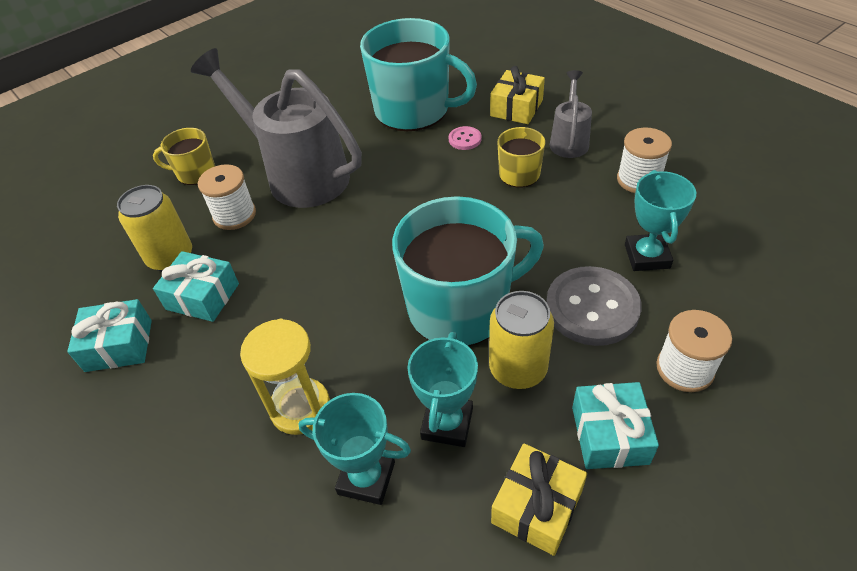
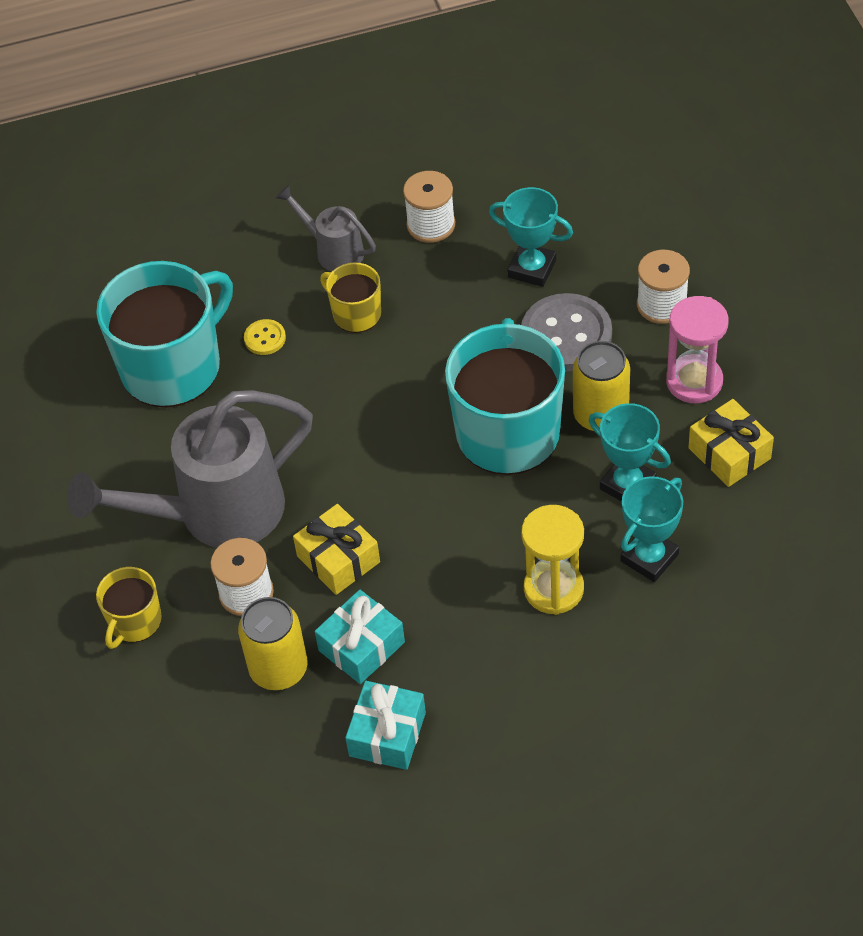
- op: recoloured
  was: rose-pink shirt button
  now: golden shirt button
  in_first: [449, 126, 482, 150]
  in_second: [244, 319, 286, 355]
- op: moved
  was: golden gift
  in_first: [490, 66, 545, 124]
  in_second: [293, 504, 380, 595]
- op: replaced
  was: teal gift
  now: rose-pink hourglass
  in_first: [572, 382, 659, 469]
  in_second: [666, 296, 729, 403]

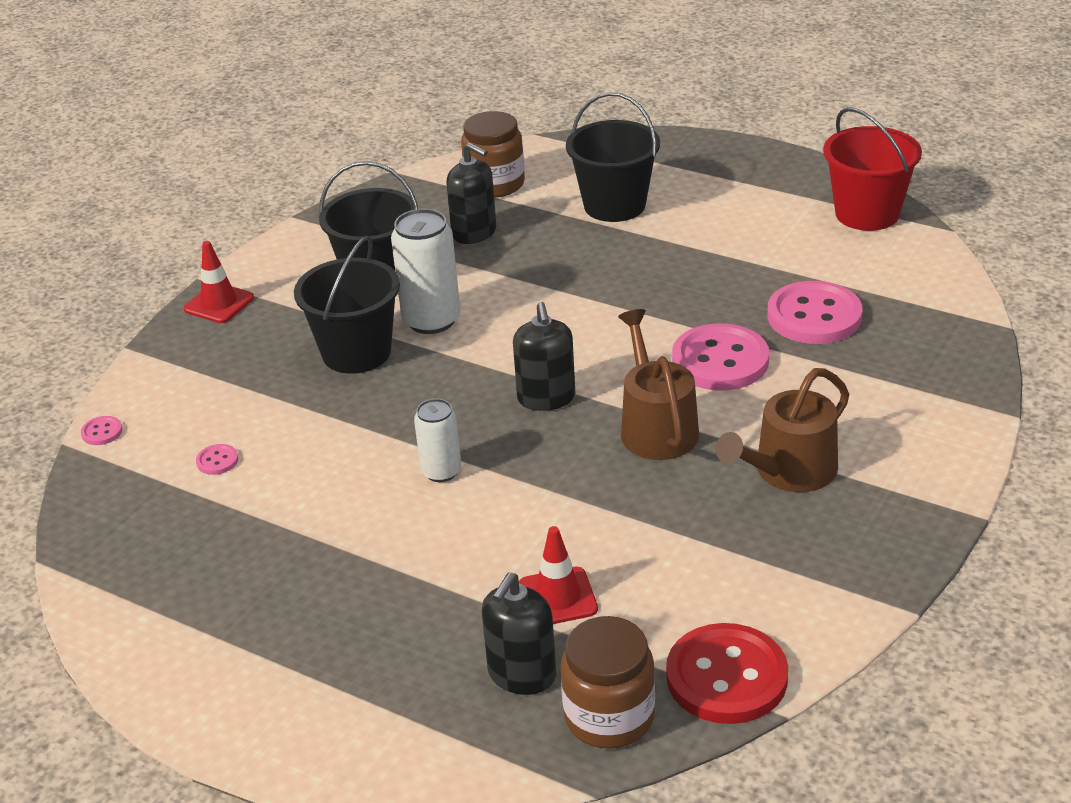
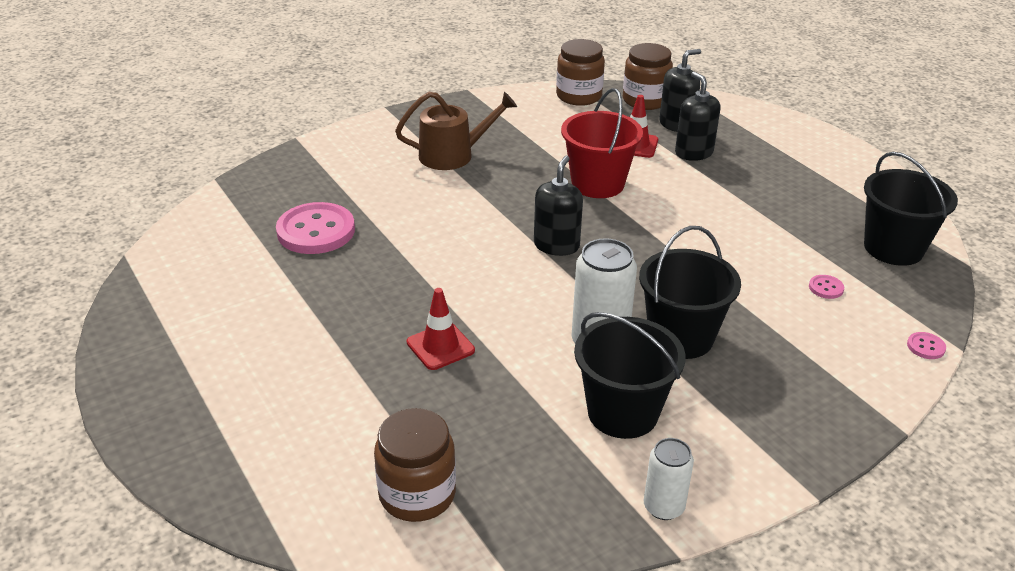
- op: moved
  was: red safety cone
  in_first: [184, 241, 254, 323]
  in_second: [407, 288, 475, 370]
- op: replaced
  was: red shirt button
  now: brown jam jar
  in_first: [666, 623, 788, 724]
  in_second: [556, 39, 605, 106]
- op: moved
  was: red pail
  in_first: [823, 107, 922, 231]
  in_second: [561, 88, 643, 198]
- op: moved
  was: white can
  in_first: [414, 399, 461, 482]
  in_second: [643, 438, 694, 520]
- op: moved
  was: jet-black soap dispenser
  in_first: [446, 142, 496, 244]
  in_second: [675, 72, 721, 161]
- op: moved
  was: jet-black pail
  in_first: [566, 92, 660, 222]
  in_second: [864, 152, 958, 266]
- op: removed
  was: brown watering pot
  in_first: [618, 309, 699, 460]
- op: removed
  was: rose-pink shirt button
  in_first: [672, 323, 769, 391]

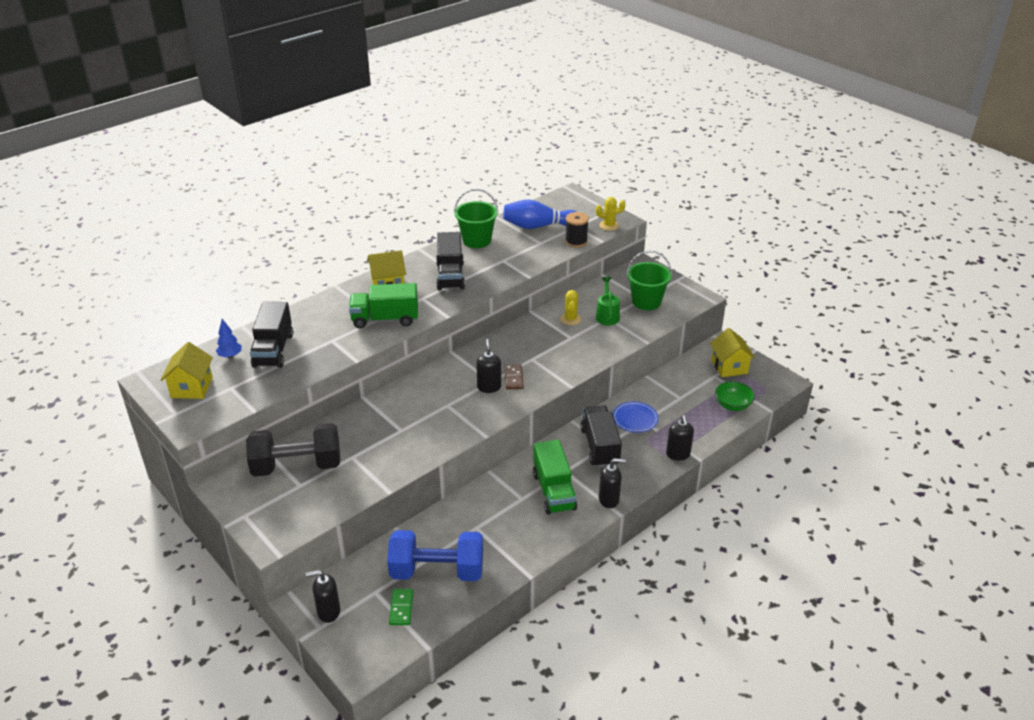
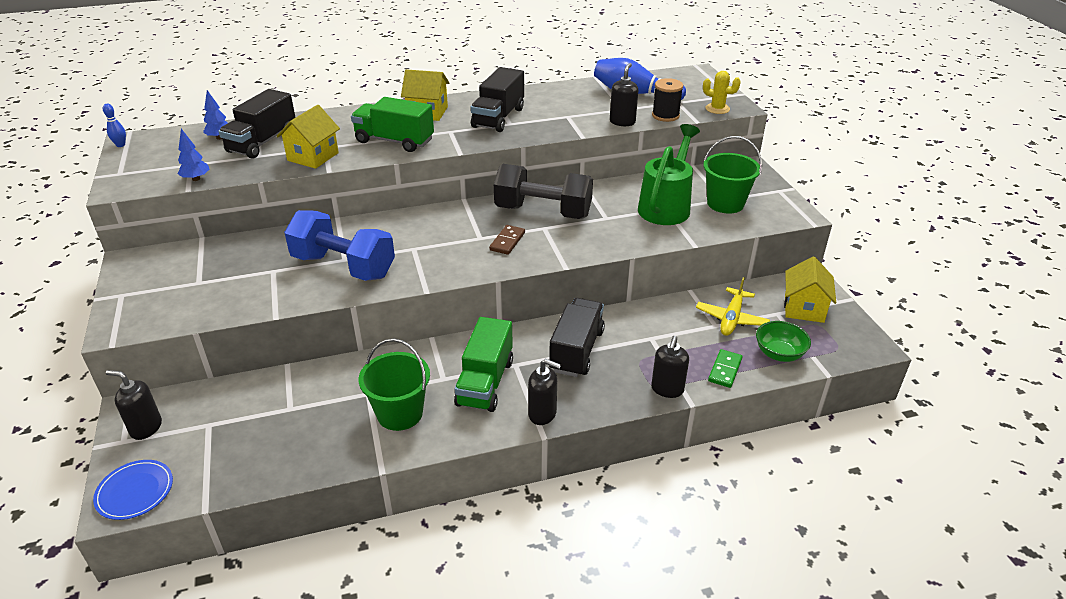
- op: moved
  was: cobalt flat dish
  in_first: [613, 402, 659, 433]
  in_second: [93, 460, 173, 520]
- op: added
  now: cobalt tenpin
  in_second: [103, 104, 126, 147]
- op: added
  now: cobalt fir tree
  in_second: [178, 129, 209, 181]
- op: moved
  was: golden toy house
  in_first: [160, 342, 213, 399]
  in_second: [277, 105, 340, 169]
- op: moved
  was: cobalt dumbbell
  in_first: [387, 530, 483, 581]
  in_second: [284, 210, 395, 281]
- op: moved
  was: emerald pail
  in_first: [454, 189, 498, 248]
  in_second: [359, 338, 430, 431]
- op: moved
  was: jet-black dumbbell
  in_first: [246, 423, 340, 477]
  in_second: [494, 164, 593, 219]
- op: moved
  was: jet-black soap dispenser
  in_first: [476, 339, 501, 393]
  in_second: [610, 63, 638, 126]
- op: resized
  was: emerald watering pot
  in_first: [596, 277, 620, 326]
  in_second: [638, 124, 700, 225]
  ratio: 1.73
- op: added
  now: golden aeroplane
  in_second: [696, 277, 770, 336]
- op: moved
  was: emerald domino tile
  in_first: [389, 589, 413, 625]
  in_second: [708, 349, 742, 388]
- op: removed
  was: golden cactus
  in_first: [560, 290, 581, 325]

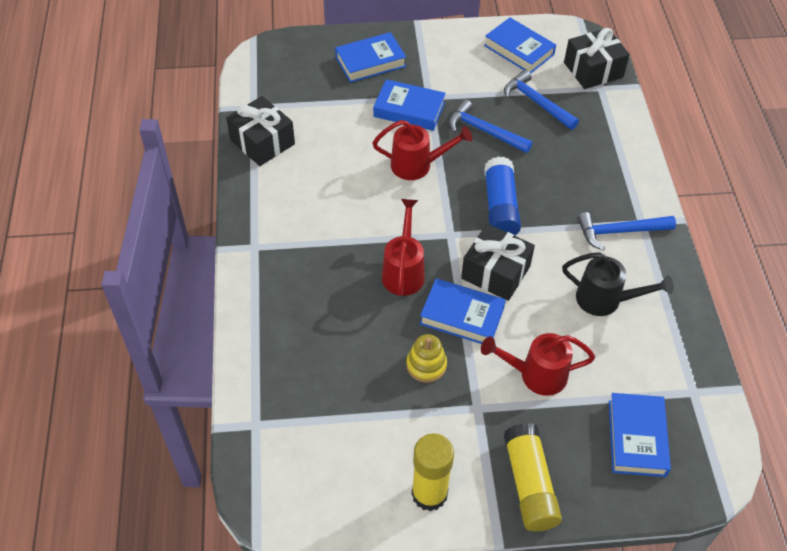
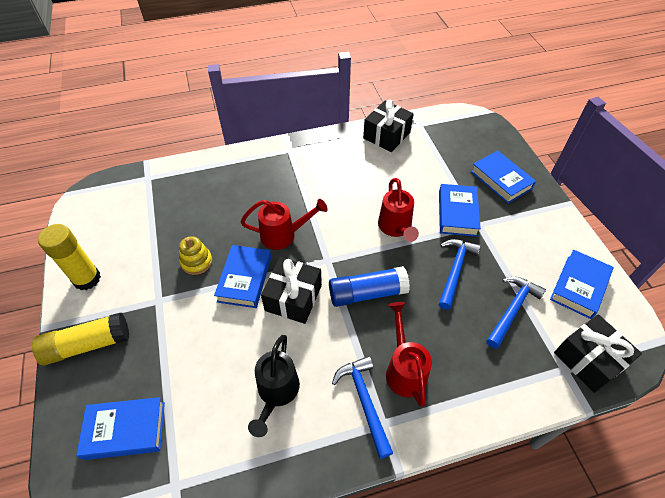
- op: moved
  was: red watering pot
  in_first: [481, 333, 595, 396]
  in_second: [386, 302, 432, 407]

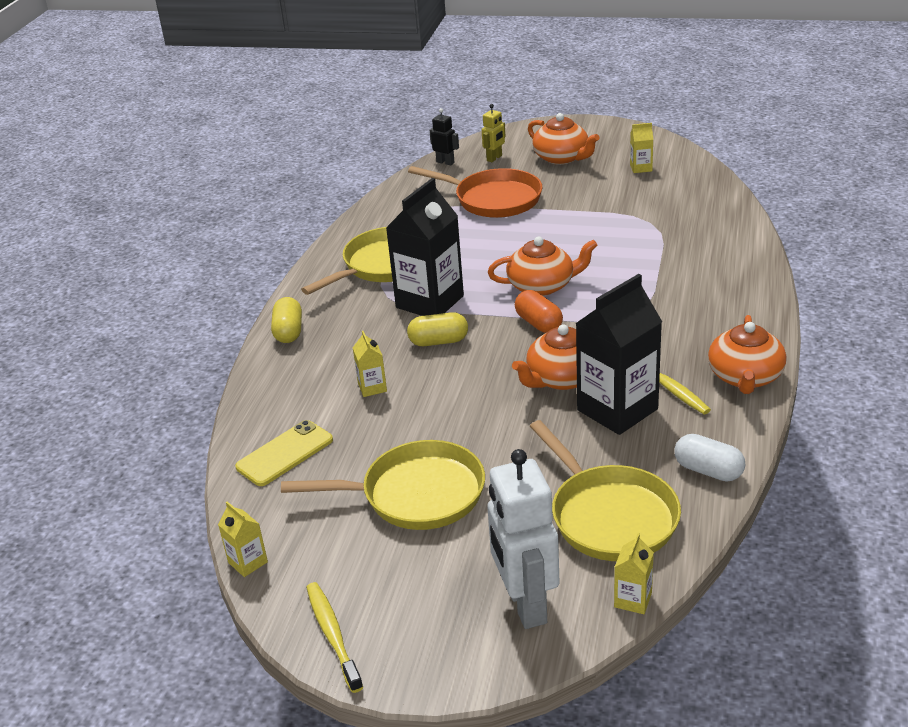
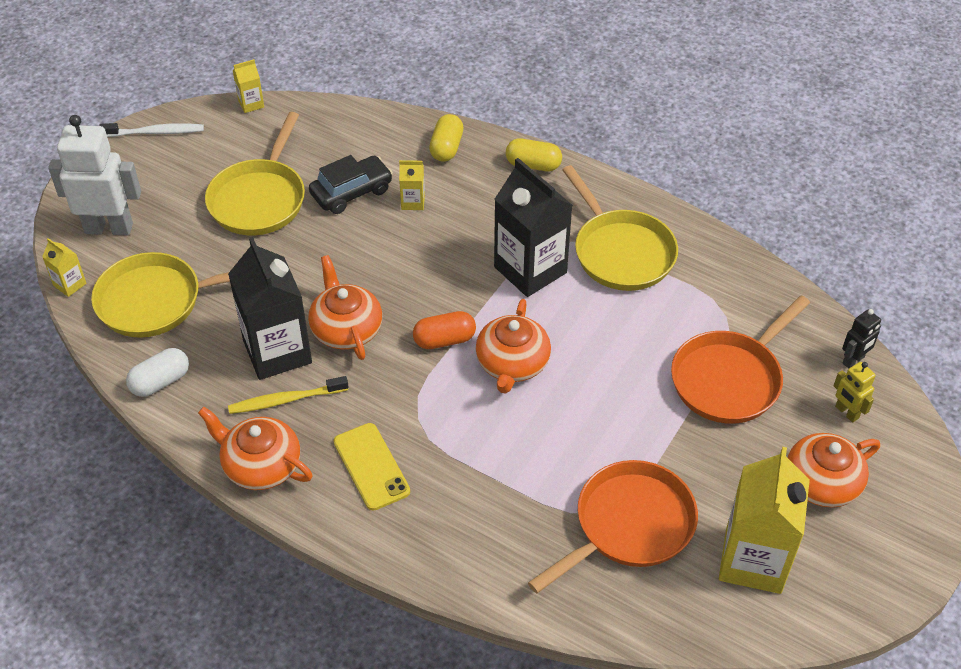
- op: recoloured
  was: golden dental brush
  now: white dental brush
  in_first: [306, 582, 363, 693]
  in_second: [99, 123, 204, 137]
- op: added
  now: jet-black car
  in_second: [309, 155, 393, 214]
- op: moved
  was: golden smartphone
  in_first: [235, 420, 333, 486]
  in_second: [334, 423, 410, 510]
- op: moved
  was: golden pill shape
  in_first: [407, 312, 468, 346]
  in_second: [429, 114, 463, 162]
- op: added
  now: bright orange skillet
  in_second: [528, 460, 698, 593]
- op: resized
  was: golden carton
  in_first: [630, 123, 653, 173]
  in_second: [719, 447, 810, 594]
  ratio: 2.25

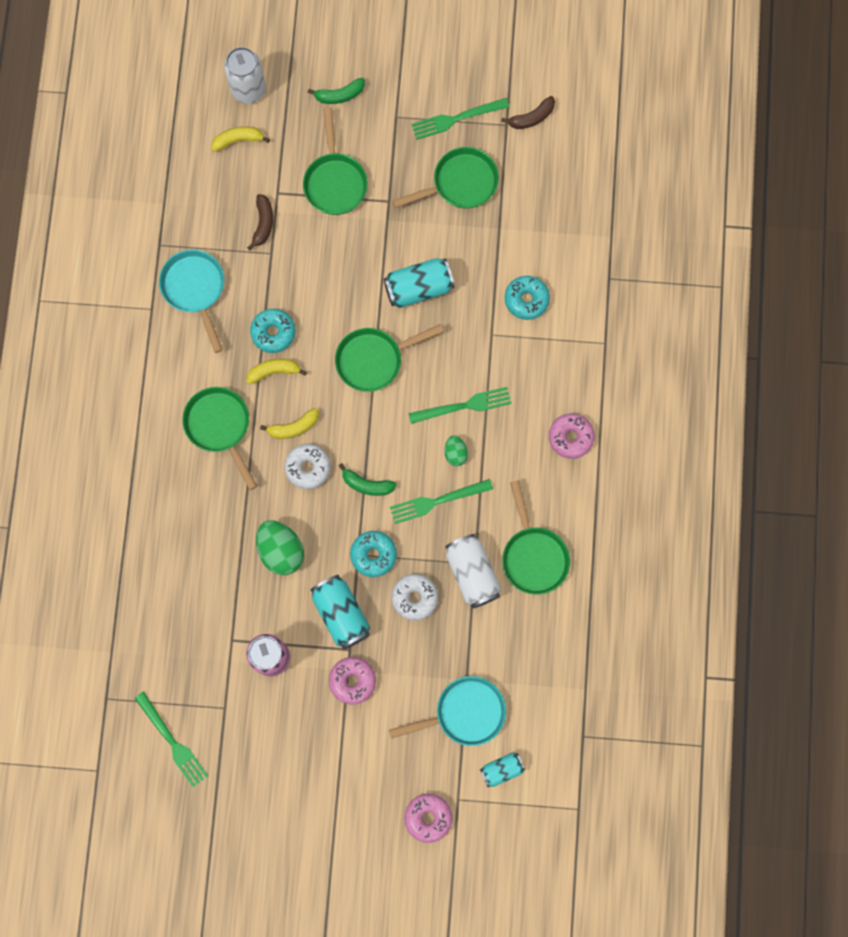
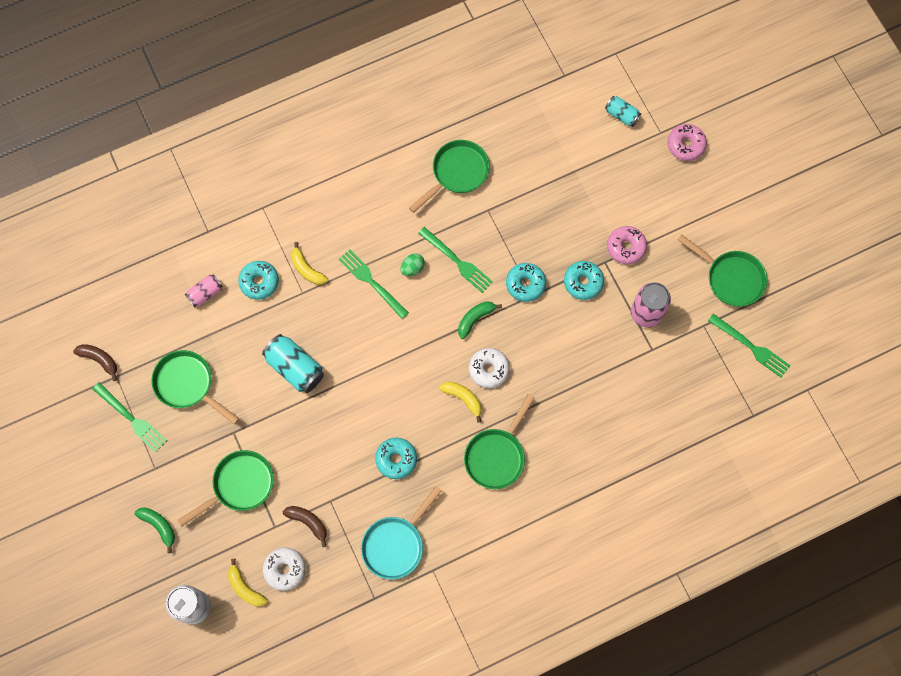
- op: added
  now: rose-pink can
  in_second: [185, 274, 223, 307]
- op: moved
  was: white doughnut
  in_first: [391, 574, 438, 621]
  in_second: [263, 547, 306, 591]
- op: turned
  was: brown banana
  in_first: [247, 194, 273, 250]
  in_second: [283, 506, 327, 547]
  clockwise: 60
- op: moved
  was: golden banana
  in_first: [247, 358, 307, 384]
  in_second: [291, 242, 328, 285]
- op: turned
  was: emerald banana
  in_first: [339, 463, 397, 496]
  in_second: [458, 301, 502, 339]
  clockwise: -120
- op: replaced
  was: teal can
  now: teal doughnut
  in_first: [311, 575, 370, 650]
  in_second: [564, 261, 604, 300]
- op: moved
  was: emerald skillet
  in_first: [335, 324, 444, 392]
  in_second: [677, 234, 767, 306]
- op: turned
  was: emerald fork
  in_first: [134, 691, 208, 787]
  in_second: [708, 314, 791, 378]
  clockwise: 105
- op: removed
  was: emerald egg shape
  in_first: [256, 520, 304, 575]
- op: removed
  was: teal skillet
  in_first: [389, 676, 506, 746]
- op: removed
  was: white can
  in_first: [445, 534, 501, 608]
- op: removed
  was: rose-pink doughnut
  in_first: [549, 413, 595, 459]

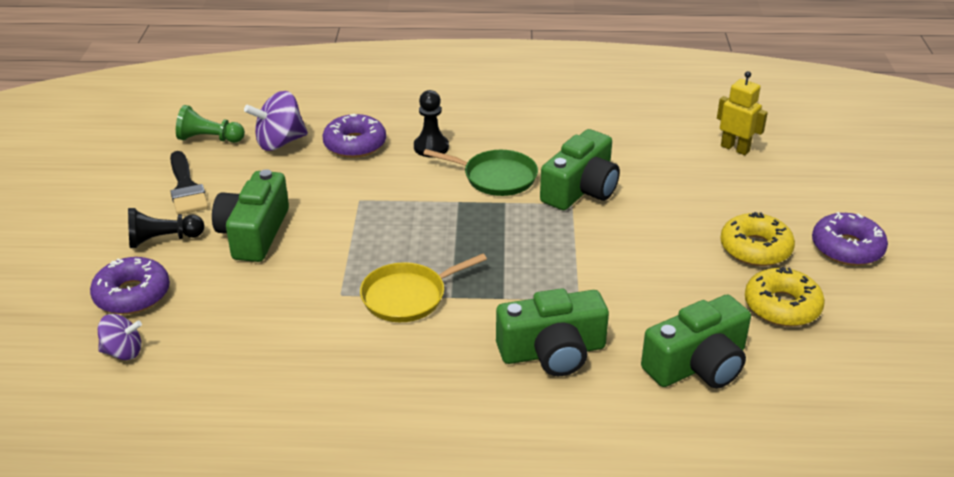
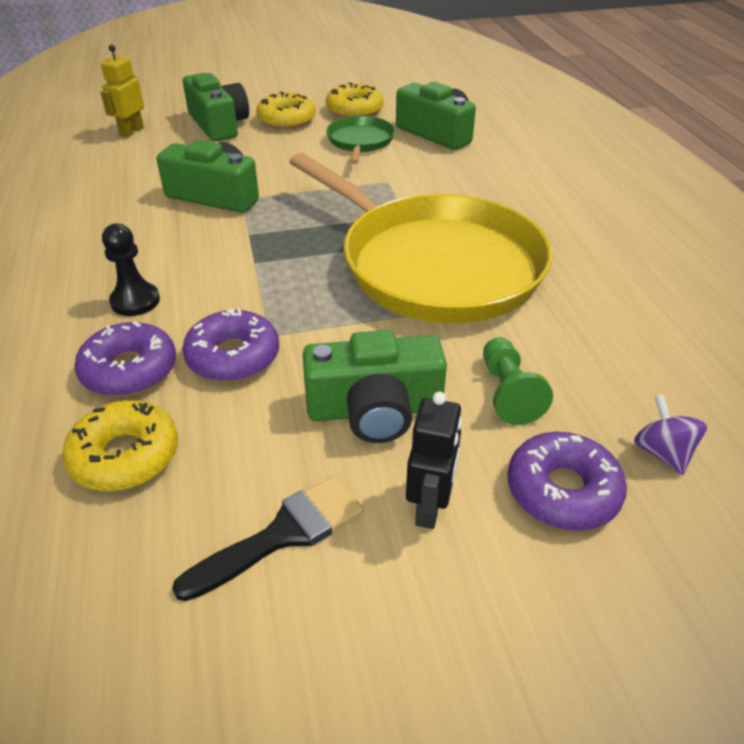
- op: replaced
  was: purple toy top
  now: golden doughnut
  in_first: [244, 91, 308, 151]
  in_second: [62, 400, 178, 491]
- op: moved
  was: purple doughnut
  in_first: [812, 212, 888, 266]
  in_second: [182, 308, 279, 382]
- op: moved
  was: emerald compact camera
  in_first: [496, 288, 609, 376]
  in_second: [183, 73, 249, 142]
- op: resized
  was: golden skillet
  in_first: [360, 254, 487, 322]
  in_second: [289, 153, 552, 323]
  ratio: 2.25
- op: moved
  was: emerald skillet
  in_first: [423, 149, 538, 196]
  in_second: [326, 116, 395, 164]
- op: replaced
  was: jet-black pawn
  now: jet-black robot figure
  in_first: [128, 208, 205, 248]
  in_second: [406, 392, 462, 529]
- op: moved
  was: emerald pawn
  in_first: [176, 105, 245, 143]
  in_second: [483, 337, 553, 425]

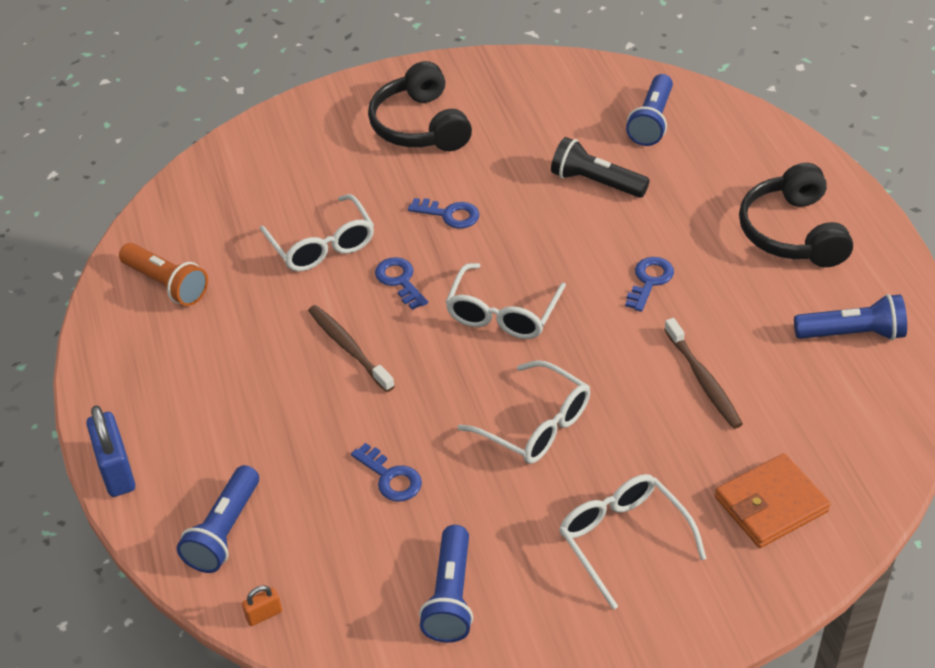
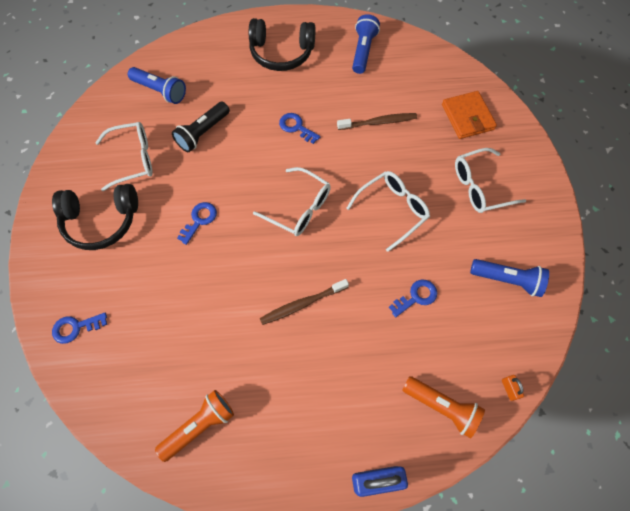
- op: moved
  was: cobalt latchkey
  in_first: [375, 257, 428, 310]
  in_second: [52, 313, 107, 344]
- op: moved
  was: white glasses
  in_first: [260, 194, 374, 271]
  in_second: [95, 122, 153, 191]
- op: recoloured
  was: cobalt pocket torch
  now: bright orange pocket torch
  in_first: [177, 465, 259, 573]
  in_second: [403, 376, 485, 438]

